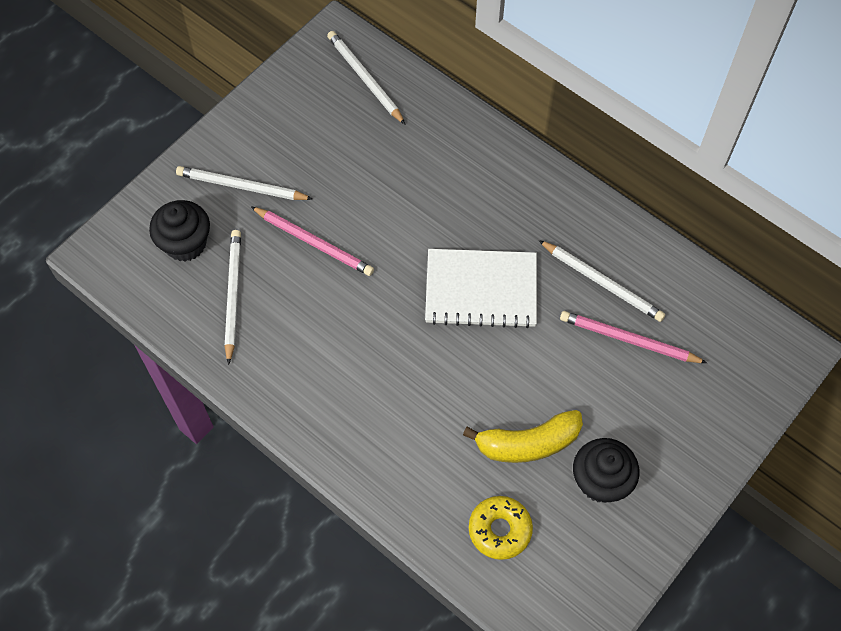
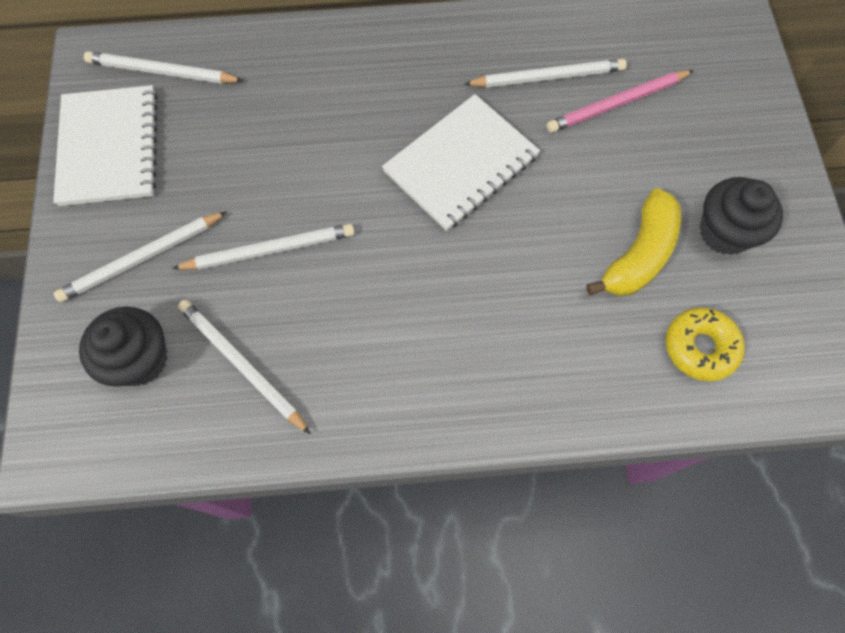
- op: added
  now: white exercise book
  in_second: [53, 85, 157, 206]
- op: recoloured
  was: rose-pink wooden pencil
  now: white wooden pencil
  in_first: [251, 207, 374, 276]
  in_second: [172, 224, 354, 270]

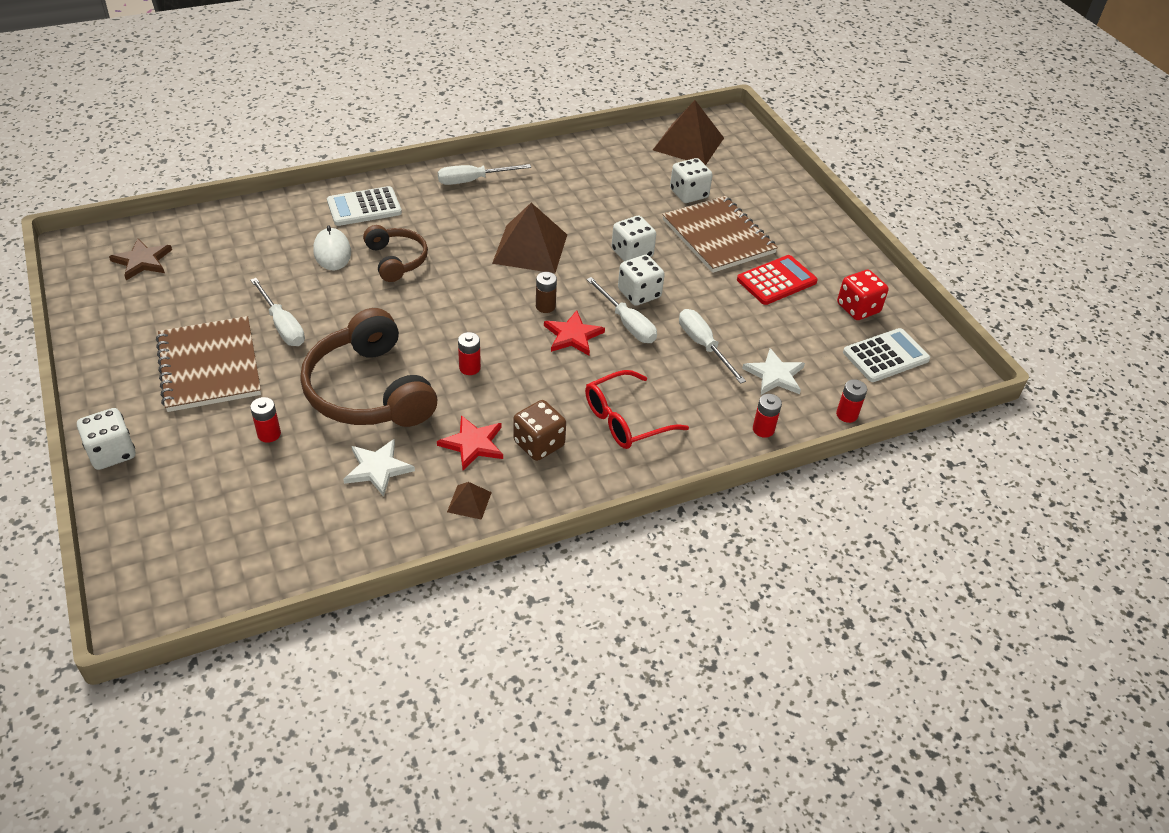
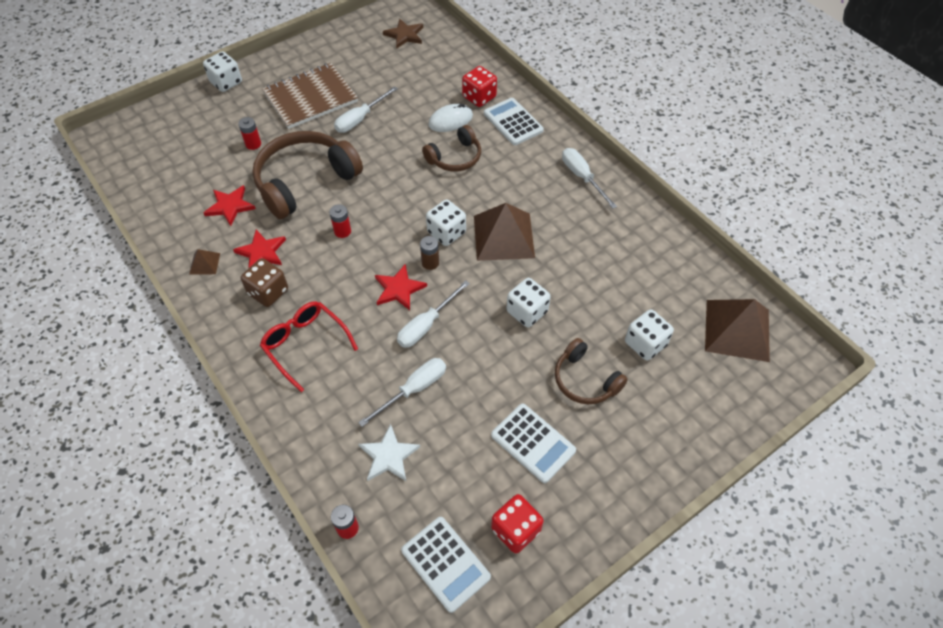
- op: recoloured
  was: white star shape
  now: red star shape
  in_first: [343, 439, 415, 497]
  in_second: [204, 185, 256, 226]
- op: moved
  was: white game die
  in_first: [618, 255, 665, 306]
  in_second: [426, 199, 466, 246]
- op: added
  now: red game die
  in_second: [462, 66, 497, 107]
- op: recoloured
  was: red adding machine
  now: white adding machine
  in_first: [737, 255, 818, 305]
  in_second: [491, 403, 576, 483]
- op: replaced
  was: brown exercise book
  now: brown headset
  in_first: [662, 196, 778, 273]
  in_second: [555, 338, 628, 404]
- op: removed
  was: red AA battery
  in_first: [753, 394, 782, 438]

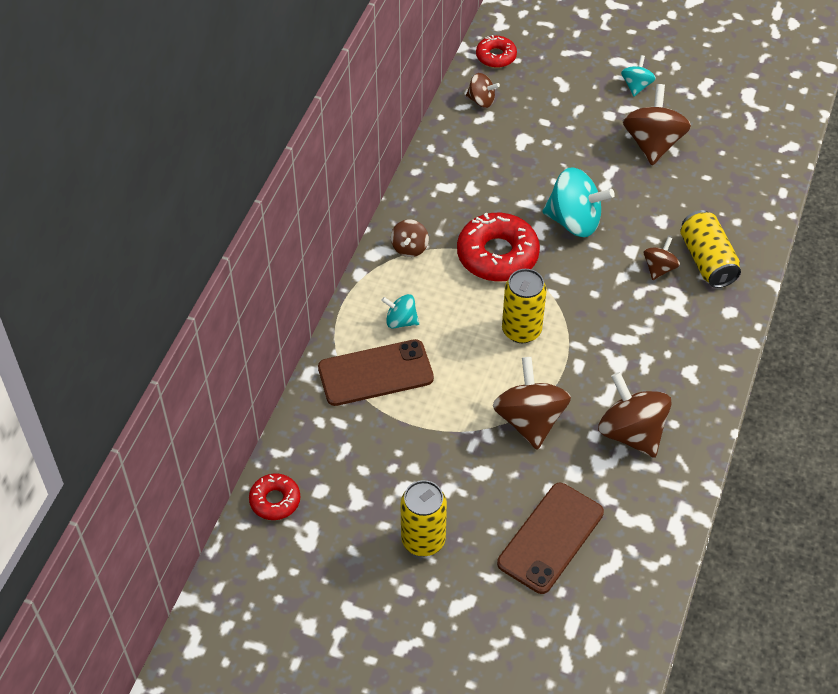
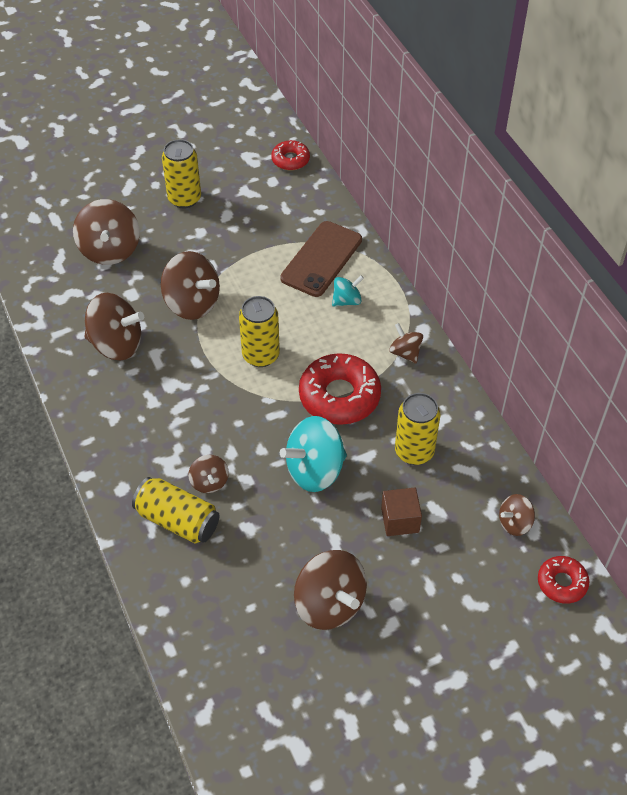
- op: replaced
  was: brown smartphone
  now: brown toy top
  in_first: [497, 483, 604, 594]
  in_second: [73, 199, 140, 265]
- op: added
  now: brown block
  in_second: [381, 488, 422, 536]
- op: added
  now: golden can
  in_second: [395, 393, 441, 465]
- op: removed
  was: teal toy top
  in_first: [621, 55, 656, 97]

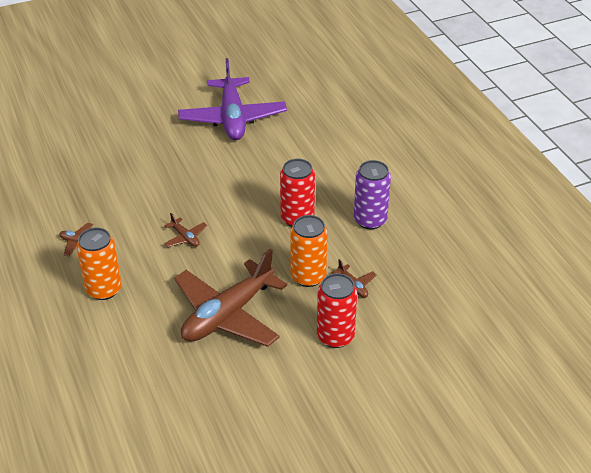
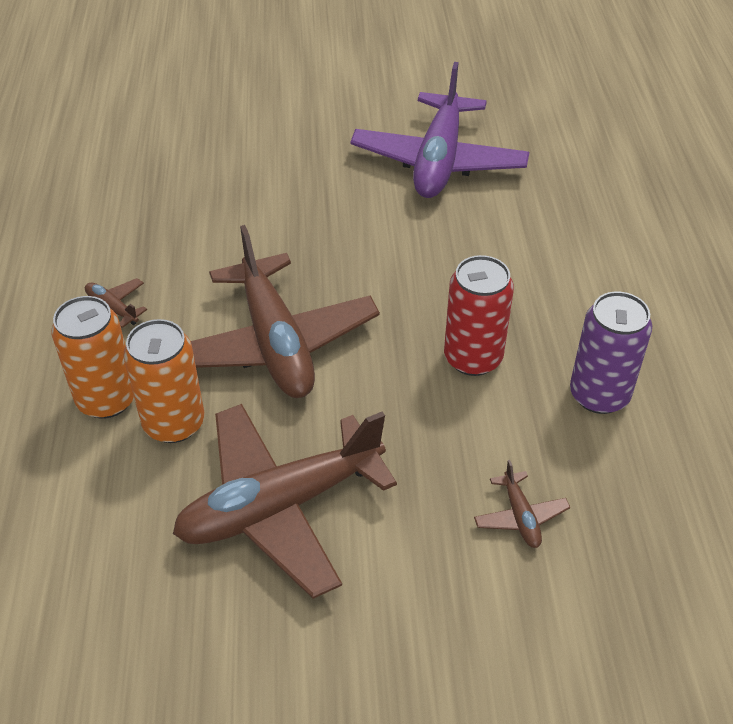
- op: moved
  was: bright orange can
  in_first: [290, 215, 328, 287]
  in_second: [123, 319, 205, 443]
- op: resized
  was: brown aeroplane
  in_first: [164, 213, 207, 247]
  in_second: [191, 225, 380, 398]
  ratio: 2.49
- op: removed
  was: red can
  in_first: [317, 273, 357, 348]

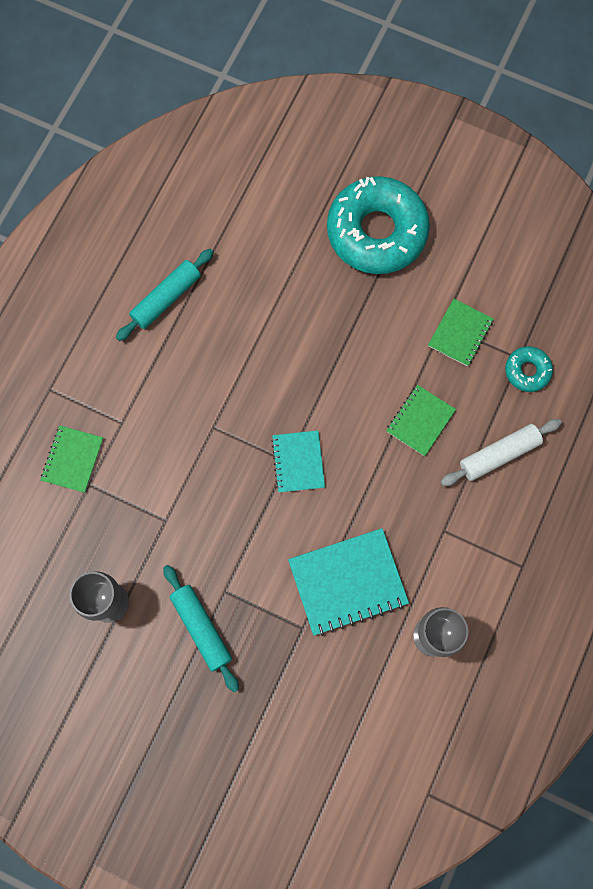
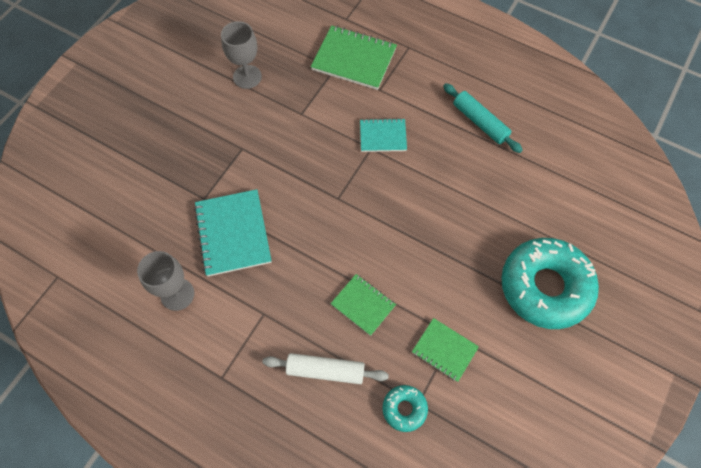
- op: turned
  was: white rolling pin
  in_first: [440, 419, 562, 486]
  in_second: [262, 353, 389, 384]
  clockwise: -60
- op: resized
  was: emerald exercise book
  in_first: [41, 425, 103, 493]
  in_second: [311, 25, 397, 90]
  ratio: 1.65
- op: moved
  was: teal exercise book
  in_first: [271, 430, 325, 493]
  in_second: [360, 118, 407, 152]
- op: removed
  was: teal rolling pin
  in_first: [163, 565, 239, 692]

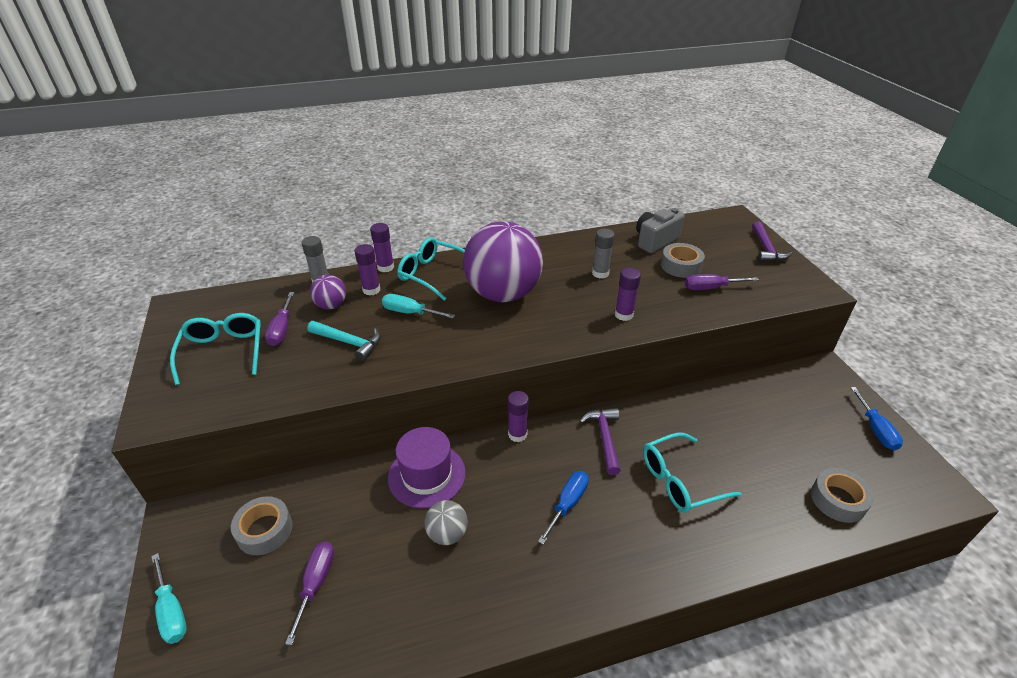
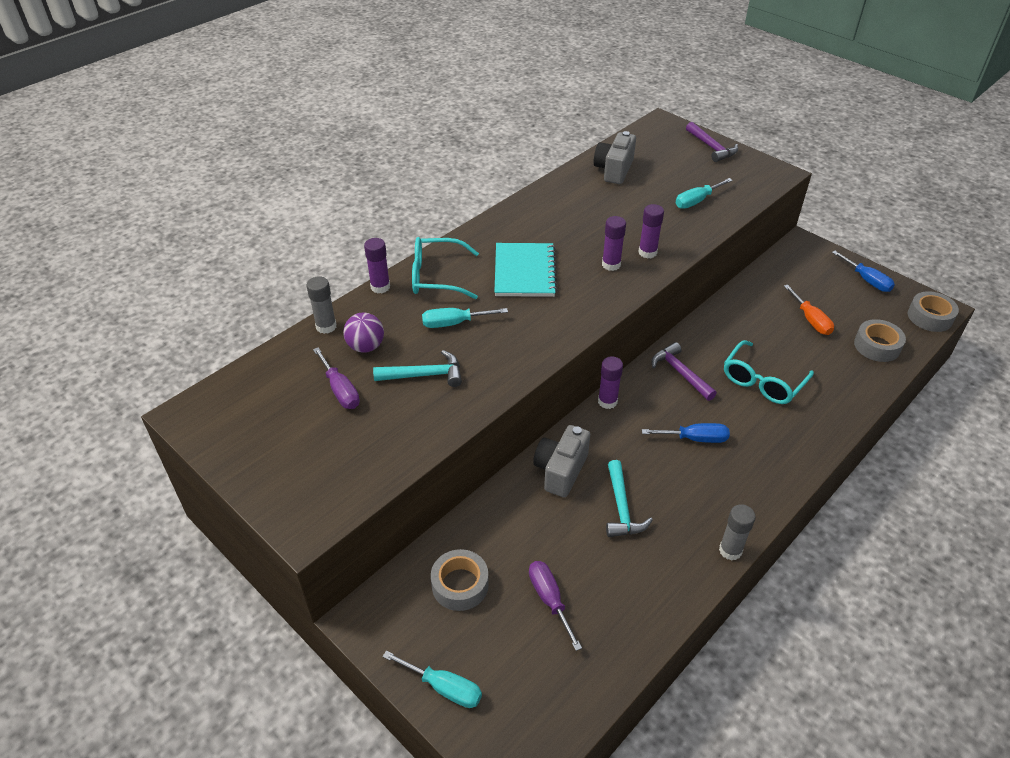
- op: replaced
  was: purple ball
  now: teal exercise book
  in_first: [463, 221, 543, 302]
  in_second: [495, 243, 557, 297]
- op: replaced
  was: purple tall hat
  now: gray compact camera
  in_first: [388, 427, 466, 508]
  in_second: [533, 425, 590, 498]
- op: moved
  was: purple stick of glue
  in_first: [355, 244, 380, 296]
  in_second: [602, 216, 626, 271]
- op: replaced
  was: gray ball
  now: teal carpenter's hammer
  in_first: [424, 500, 468, 545]
  in_second: [606, 460, 653, 537]
- op: turned
  was: cobalt flat screwdriver
  in_first: [538, 471, 589, 545]
  in_second: [642, 423, 730, 443]
  clockwise: 90
- op: recoloured
  was: purple flat screwdriver
  now: teal flat screwdriver
  in_first: [685, 274, 759, 290]
  in_second: [676, 178, 733, 209]
- op: moved
  was: gray stick of glue
  in_first: [592, 229, 615, 279]
  in_second: [719, 504, 756, 561]
- op: added
  now: bright orange flat screwdriver
  in_second: [784, 285, 834, 335]
- op: moved
  was: gray tape
  in_first: [661, 243, 705, 278]
  in_second: [908, 291, 959, 332]
- op: removed
  was: teal glasses
  in_first: [170, 313, 261, 385]

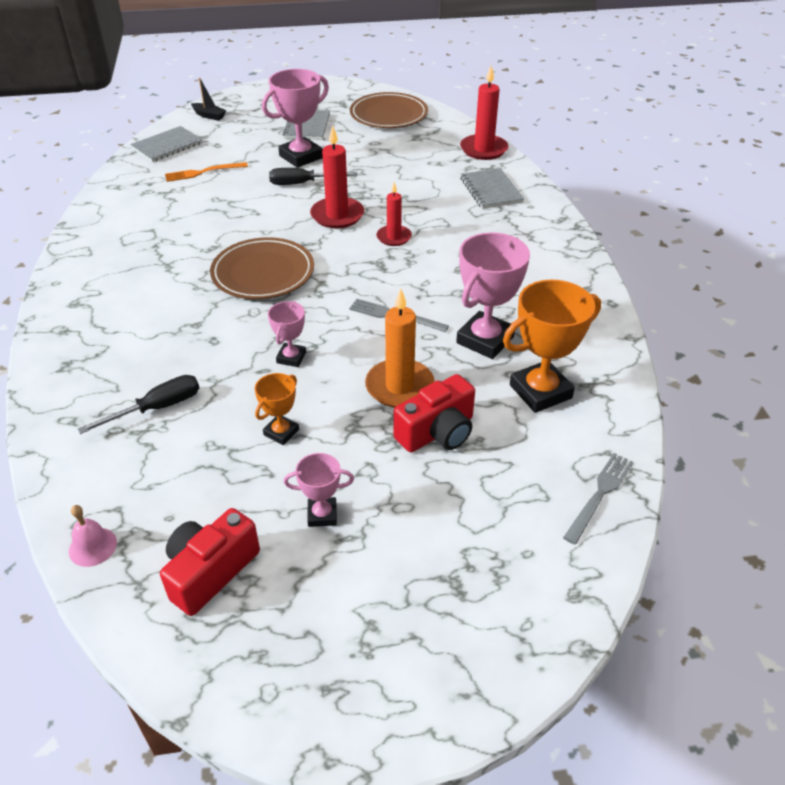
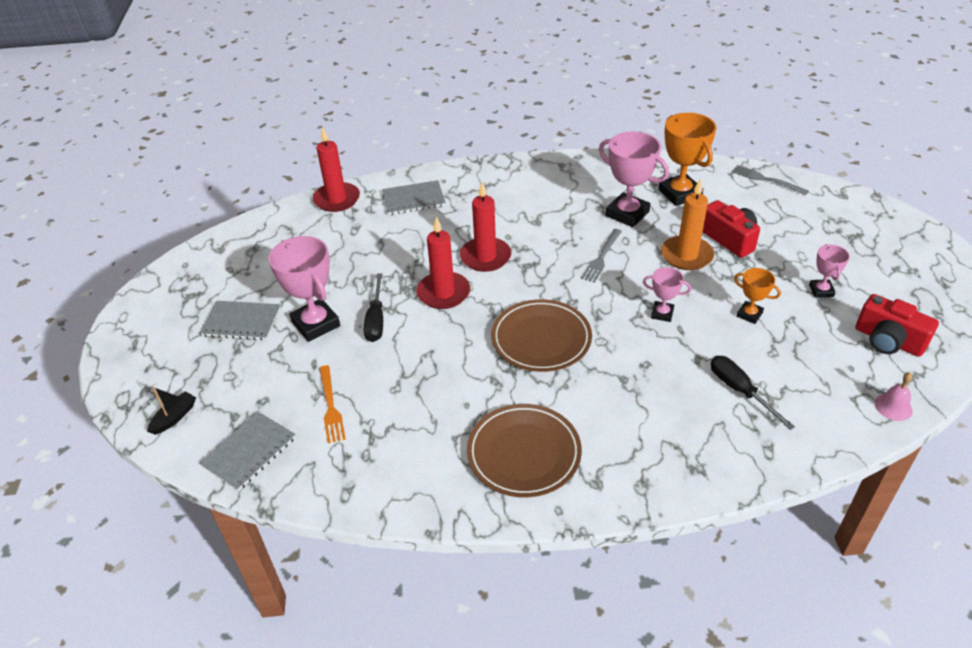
- op: turned
  was: gray exercise book
  in_first: [130, 126, 202, 162]
  in_second: [199, 411, 296, 491]
  clockwise: 75
- op: resized
  was: red pillar candle
  in_first: [376, 182, 412, 246]
  in_second: [460, 181, 511, 272]
  ratio: 1.58
- op: moved
  was: brown flat dish
  in_first: [350, 92, 428, 128]
  in_second: [467, 404, 582, 497]

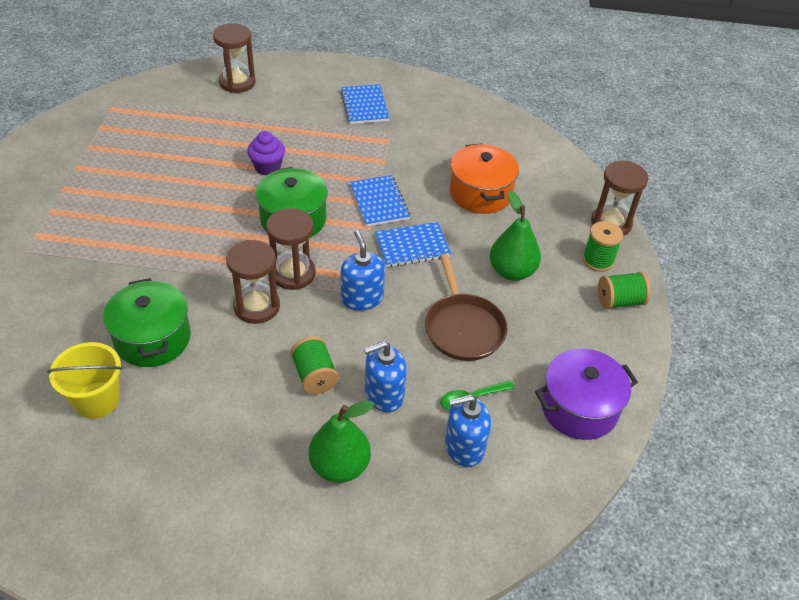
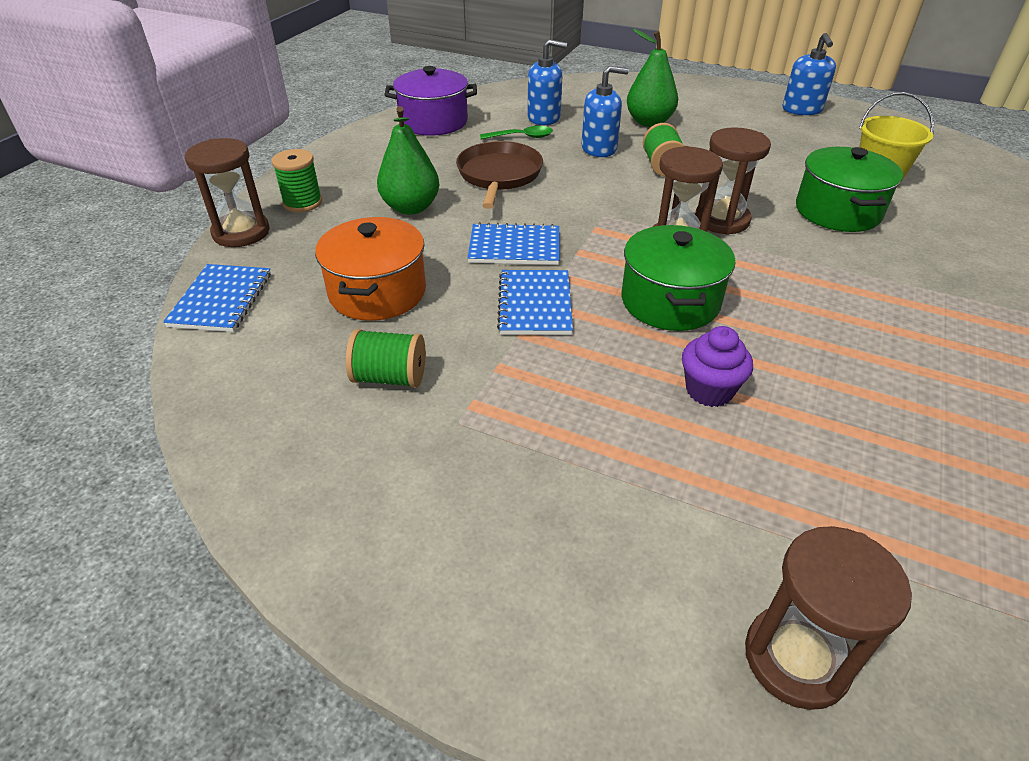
- op: moved
  was: cobalt exercise book
  in_first: [341, 84, 390, 124]
  in_second: [163, 264, 271, 332]
- op: moved
  was: emerald reel of thread
  in_first: [598, 272, 651, 309]
  in_second: [346, 329, 426, 388]
- op: moved
  was: cobalt soap dispenser
  in_first: [341, 230, 385, 311]
  in_second: [782, 33, 836, 115]

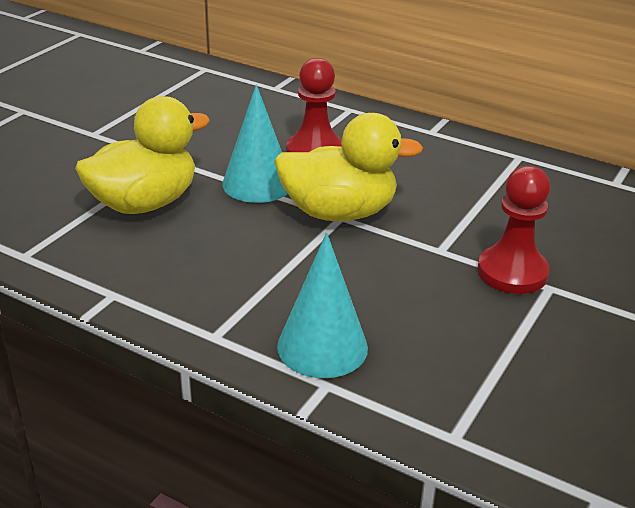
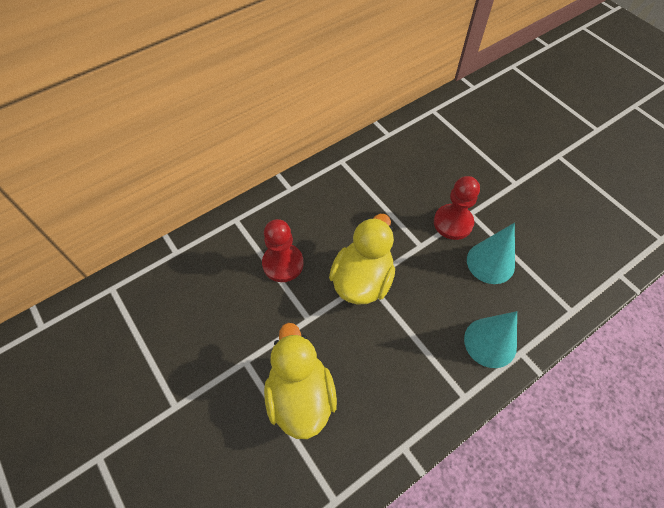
- op: moved
  was: teal cone shape
  in_first: [222, 84, 288, 203]
  in_second: [467, 223, 515, 284]

